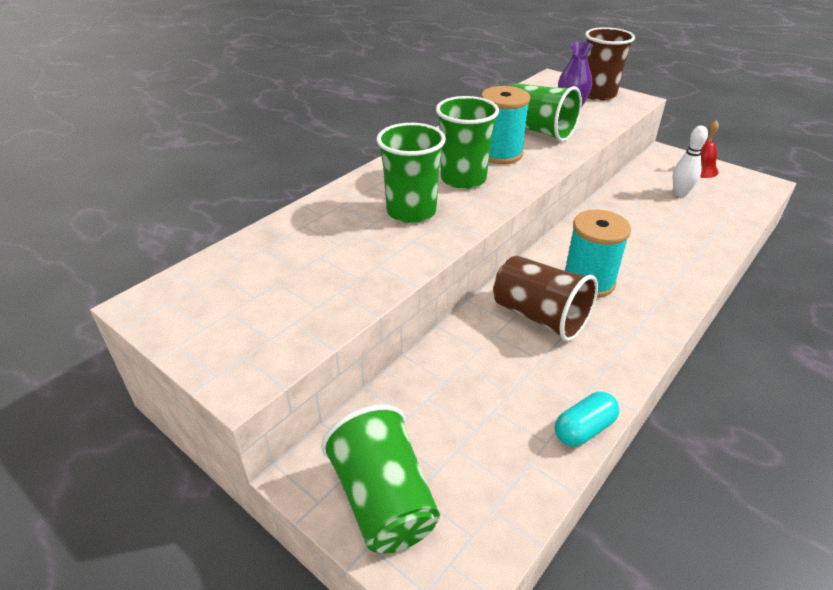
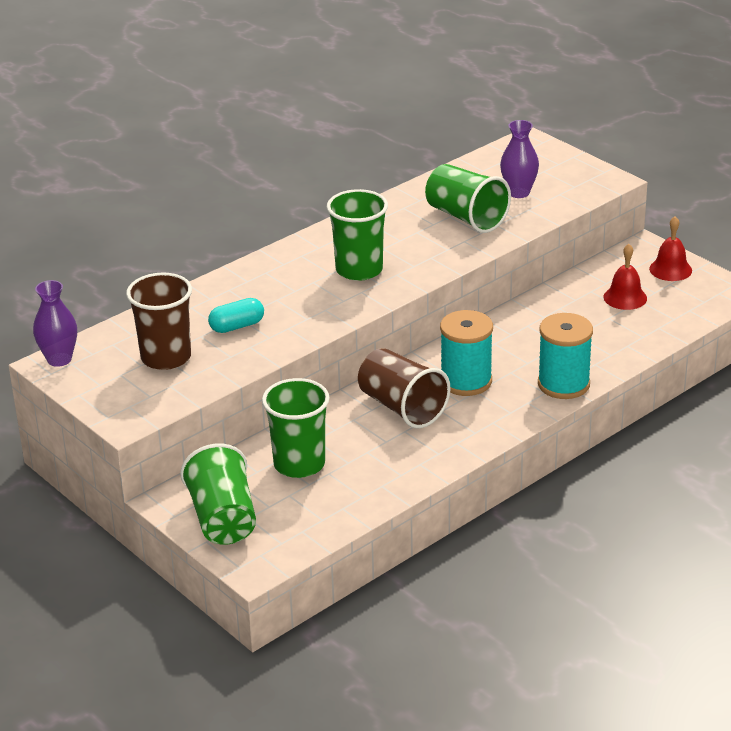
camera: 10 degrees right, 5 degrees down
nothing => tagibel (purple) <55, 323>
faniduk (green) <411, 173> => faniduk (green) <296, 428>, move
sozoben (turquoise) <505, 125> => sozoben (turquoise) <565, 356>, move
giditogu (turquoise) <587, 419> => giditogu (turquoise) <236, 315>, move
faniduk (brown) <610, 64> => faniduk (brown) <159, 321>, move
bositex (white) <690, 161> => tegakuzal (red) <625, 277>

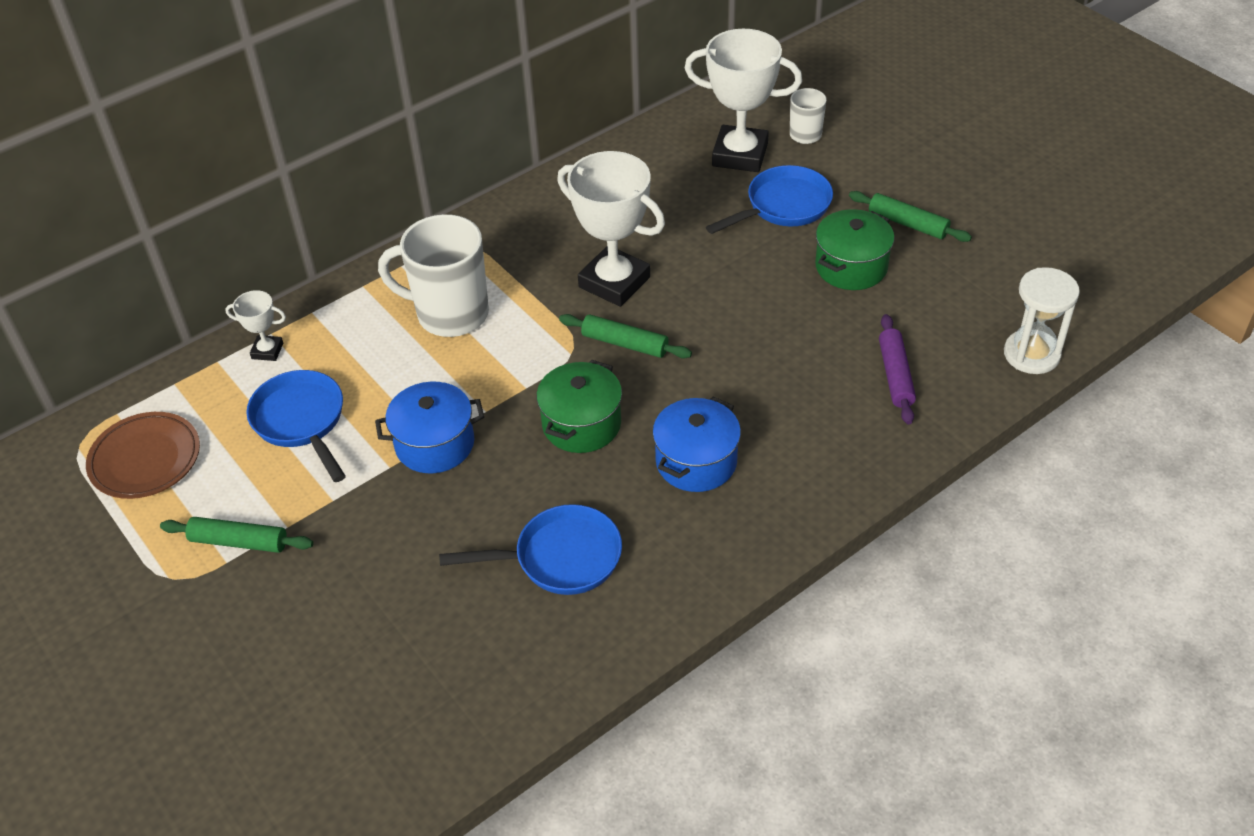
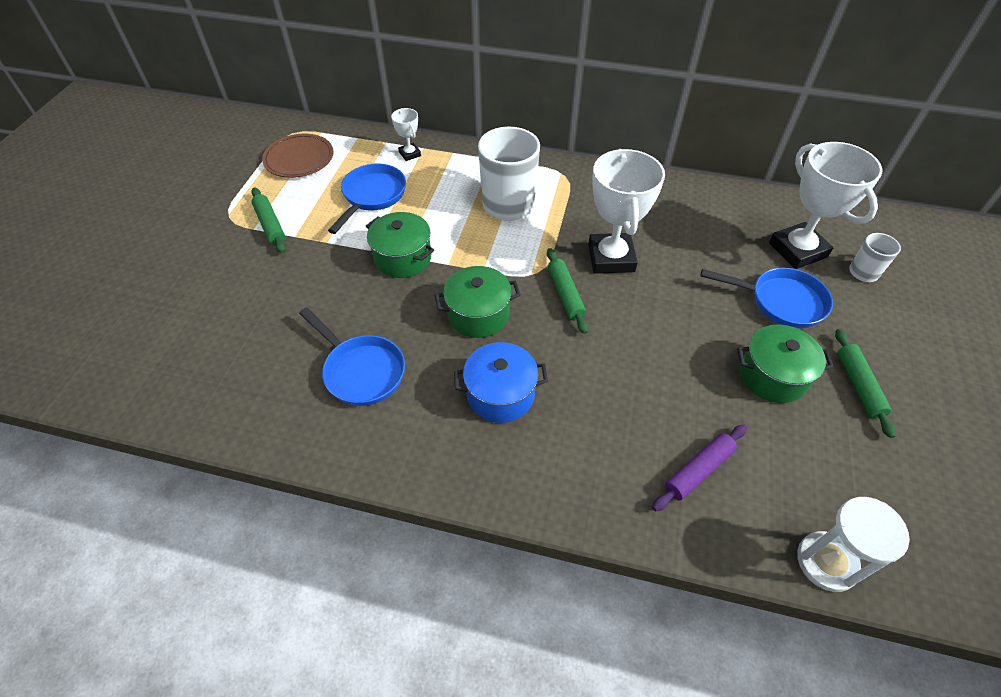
camera: 50 degrees right, 5 degrees up
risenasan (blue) <429, 427> => risenasan (green) <400, 245>

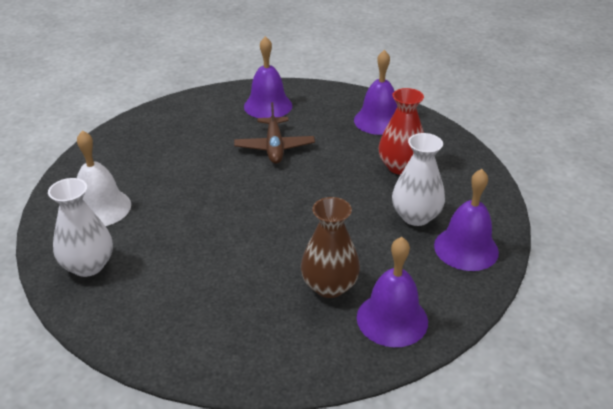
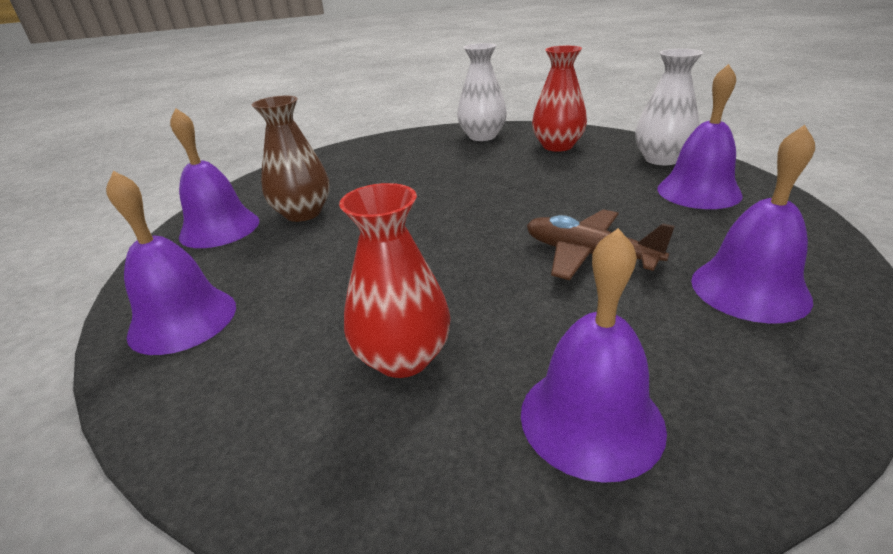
camera: 130 degrees right, 5 degrees down
nothing => tegakuzal (purple) <700, 136>
tagibel (white) <418, 179> => tagibel (white) <669, 107>, move
tegakuzal (white) <104, 178> => tagibel (red) <559, 99>

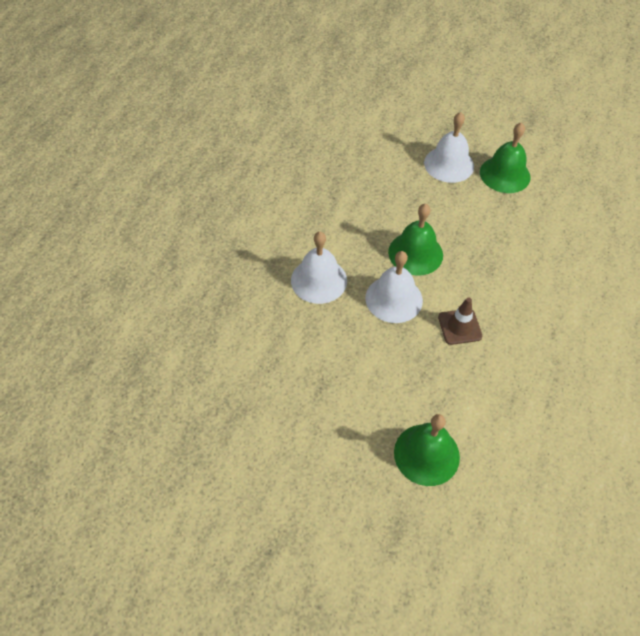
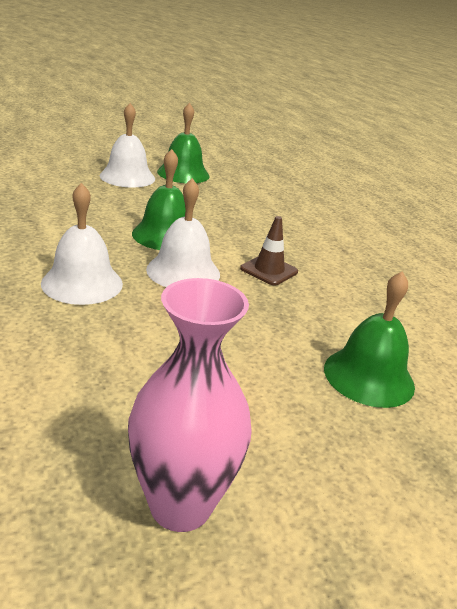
camera: 45 degrees left, 25 degrees down
nothing => tagibel (pink) <190, 405>

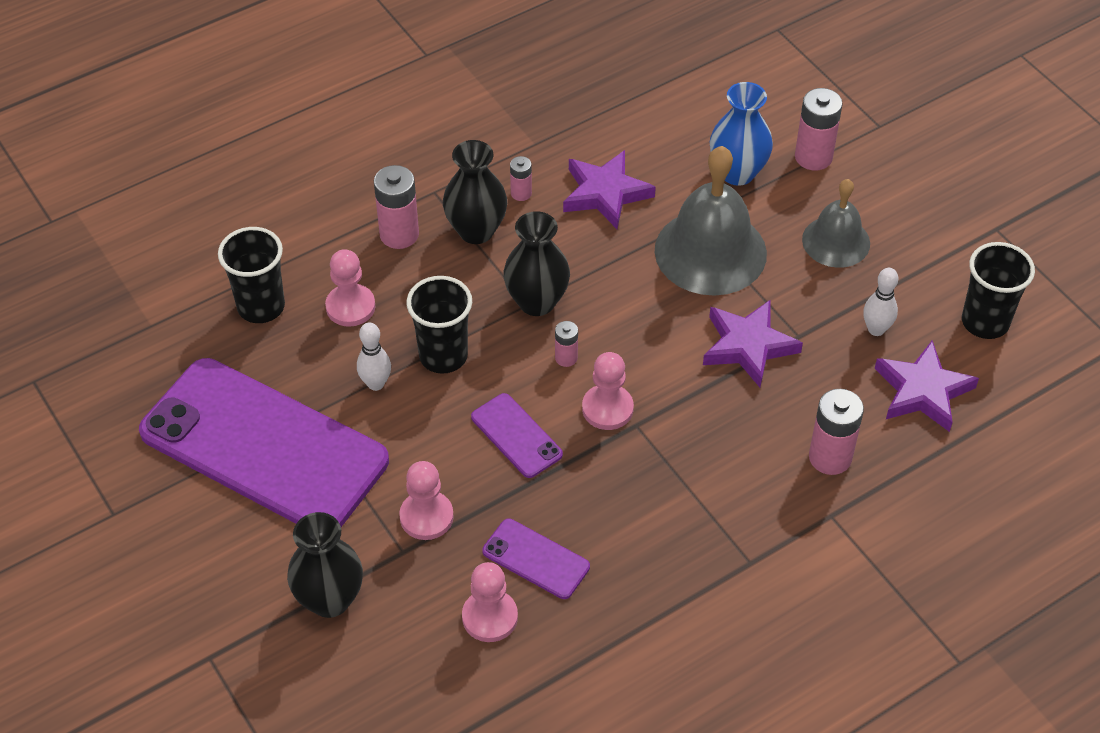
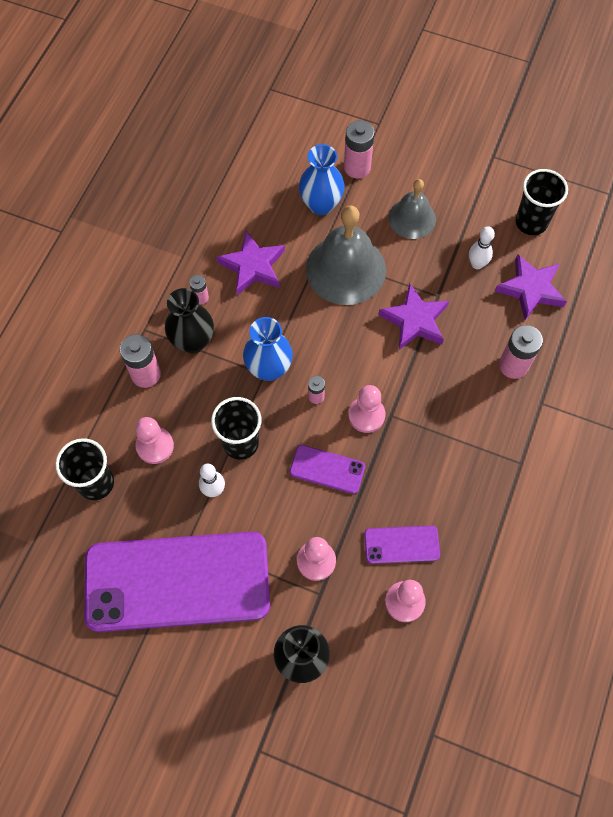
camera: 35 degrees left, 15 degrees up
tagibel (black) <536, 263> => tagibel (blue) <268, 349>

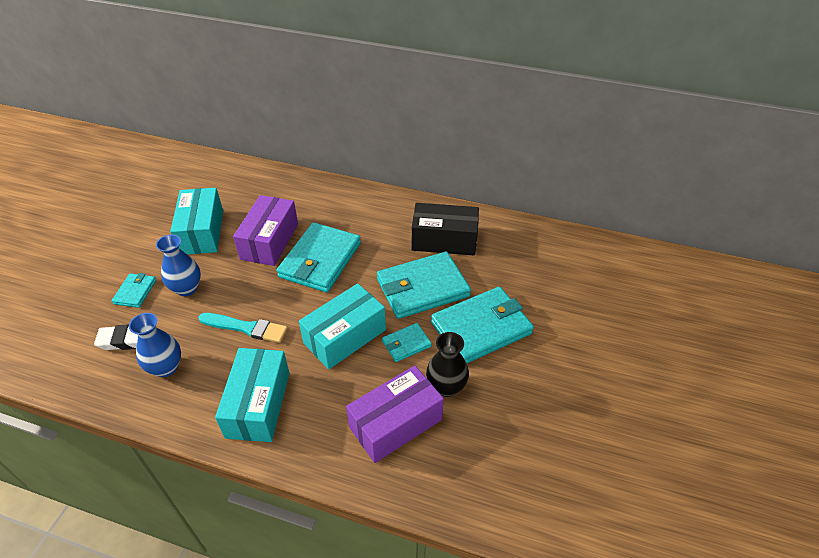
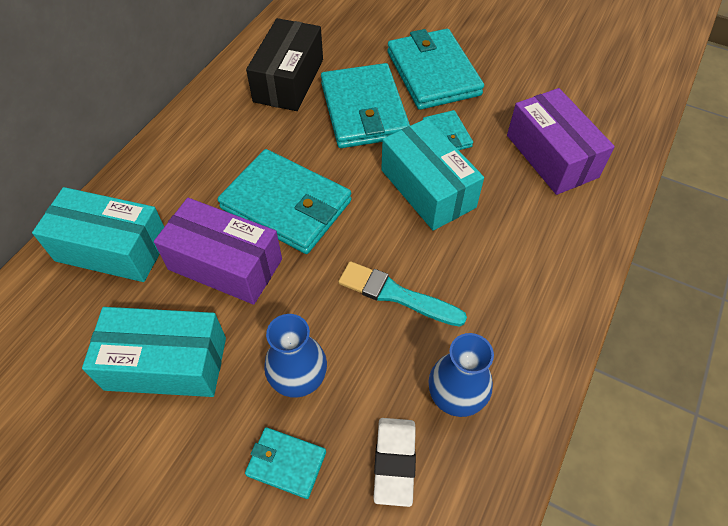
camera: 80 degrees left, 10 degrees up
tagibel (black) <447, 364> => nothing
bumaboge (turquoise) <252, 395> => bumaboge (turquoise) <98, 234>, move
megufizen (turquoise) <242, 328> => megufizen (turquoise) <402, 294>, 90 degrees counterclockwise

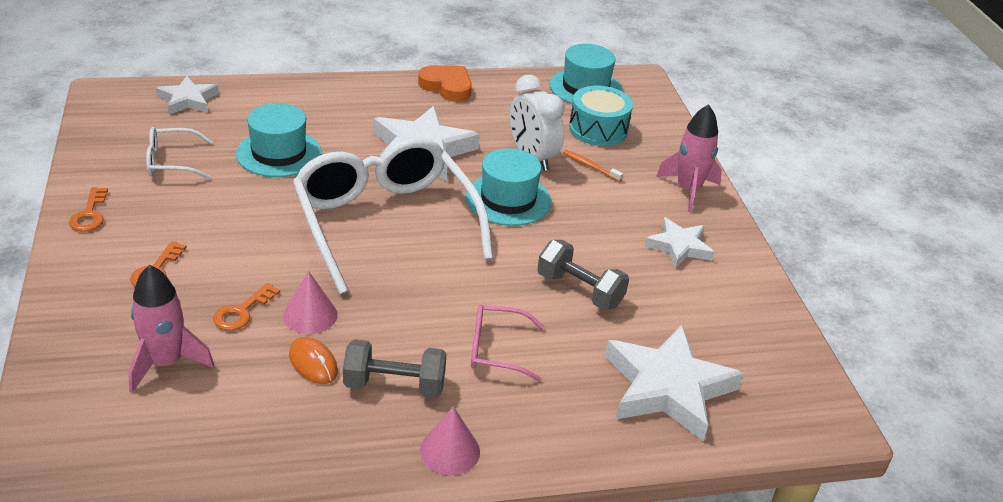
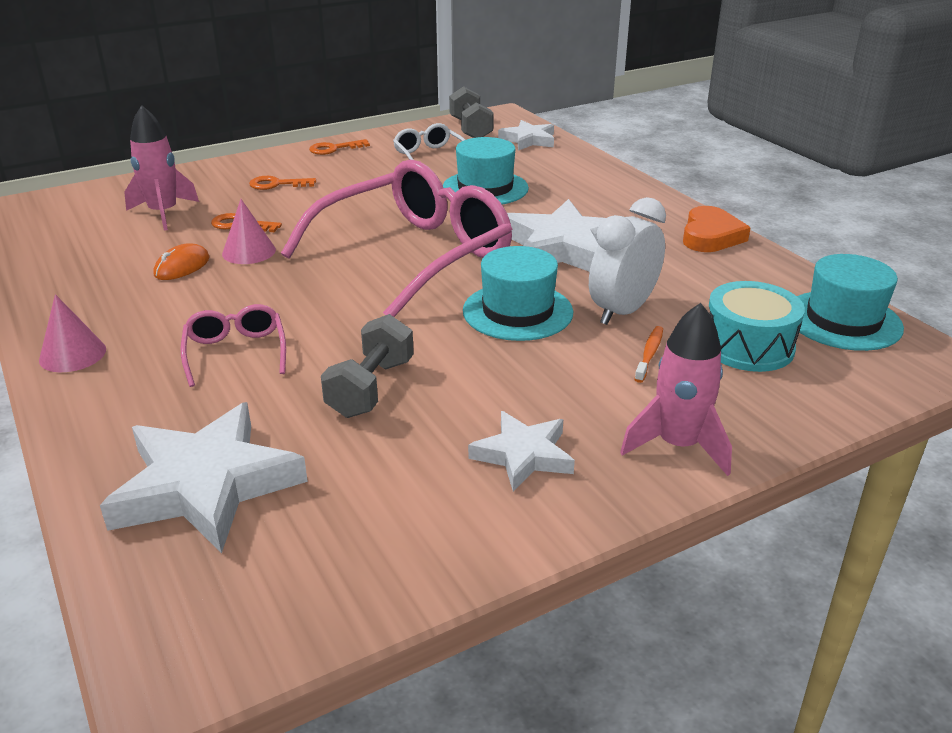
camera: 75 degrees right, 5 degrees down
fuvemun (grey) <395, 368> => fuvemun (grey) <471, 112>, move
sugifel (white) <393, 215> => sugifel (pink) <396, 238>

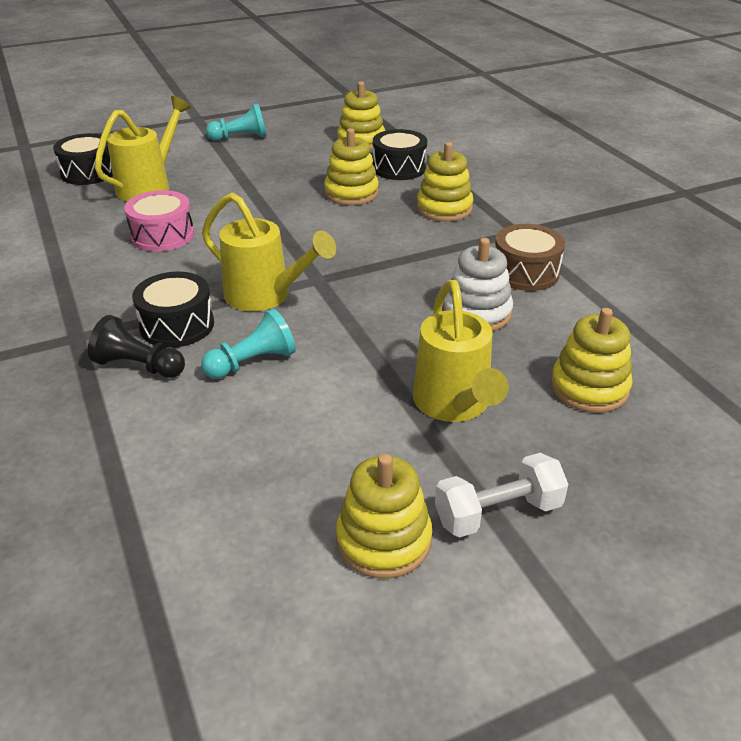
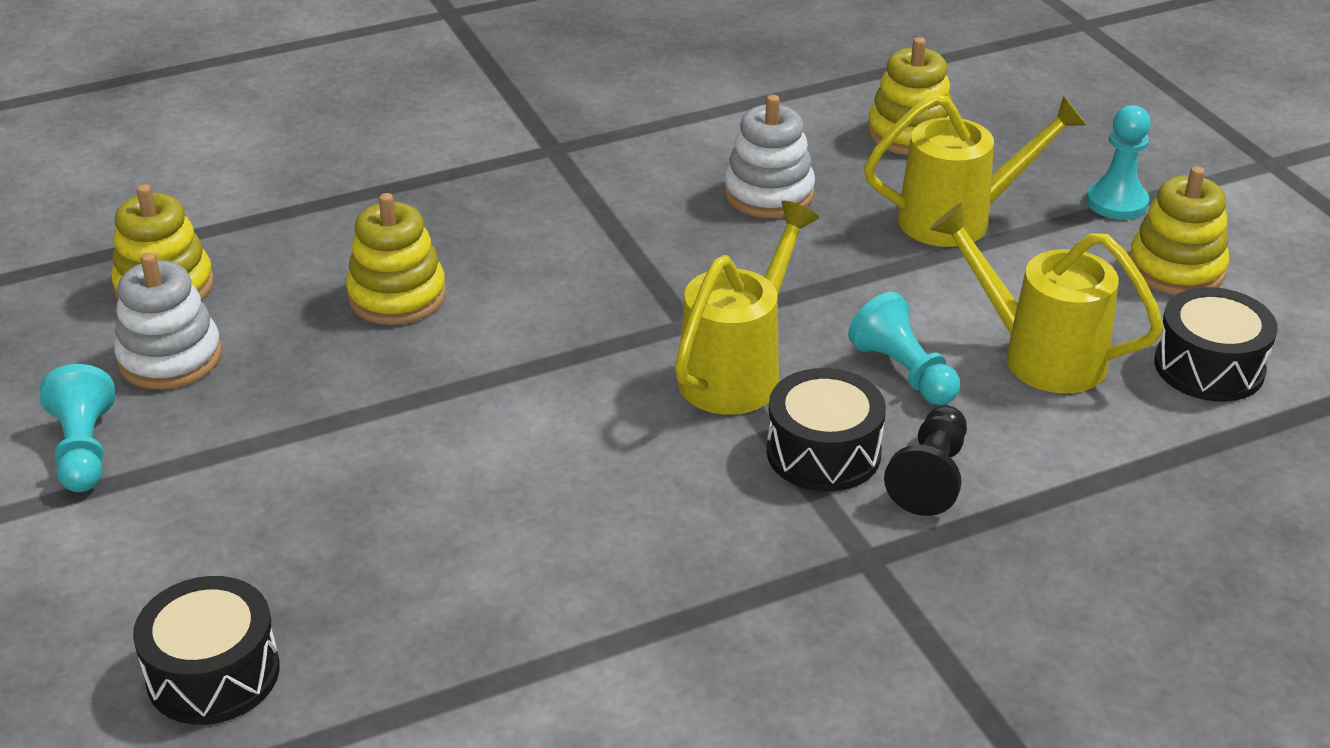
camera: 90 degrees left, 0 degrees up
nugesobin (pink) <159, 221> => nothing
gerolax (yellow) <445, 182> => nothing
nugesobin (brown) <530, 257> => nothing
nothing => gerolax (white) <168, 321>
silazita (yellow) <143, 148> => silazita (yellow) <1047, 298>, move
nugesobin (black) <400, 154> => nugesobin (black) <1216, 344>, move
fuvemun (white) <501, 495> => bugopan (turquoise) <1118, 162>

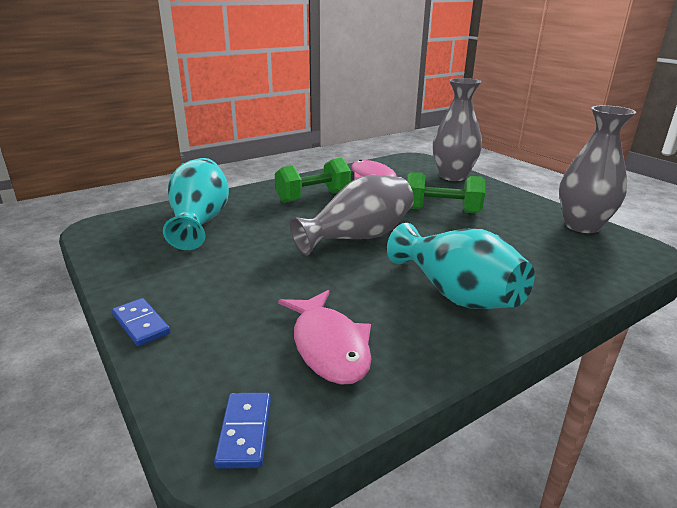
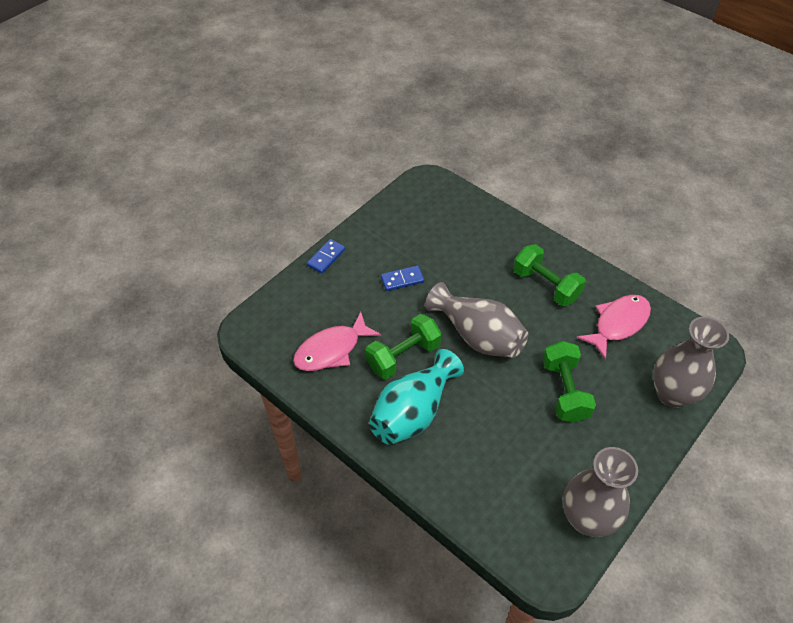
camera: 75 degrees right, 25 degrees up
tagibel (turquoise) <196, 204> => nothing
nothing => fuvemun (green) <403, 346>
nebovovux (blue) <242, 431> => nebovovux (blue) <402, 278>, move

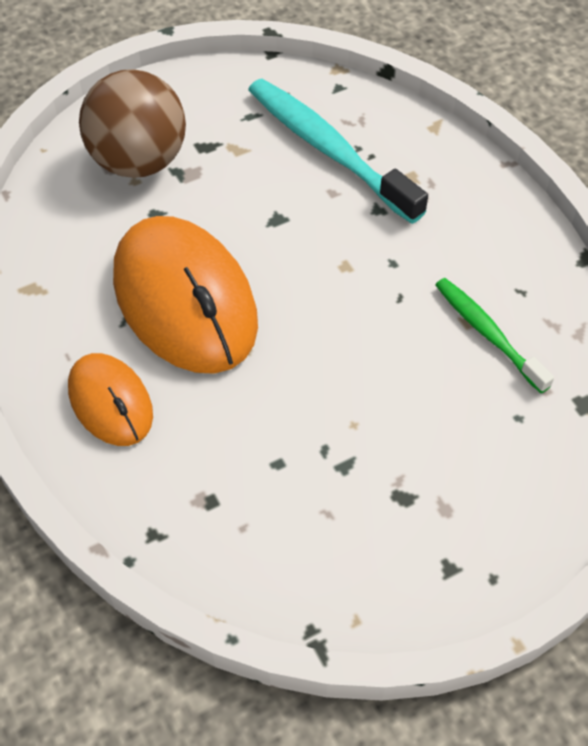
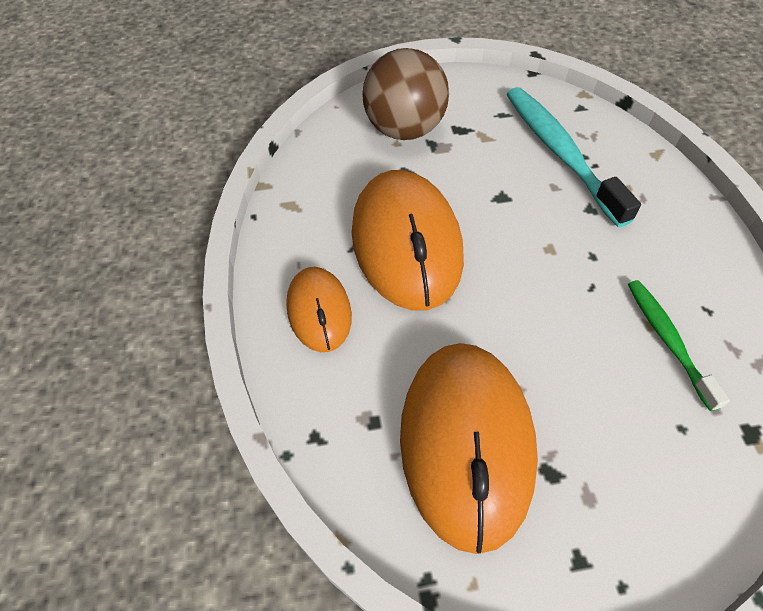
camera: 20 degrees right, 0 degrees up
nothing => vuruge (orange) <469, 448>

